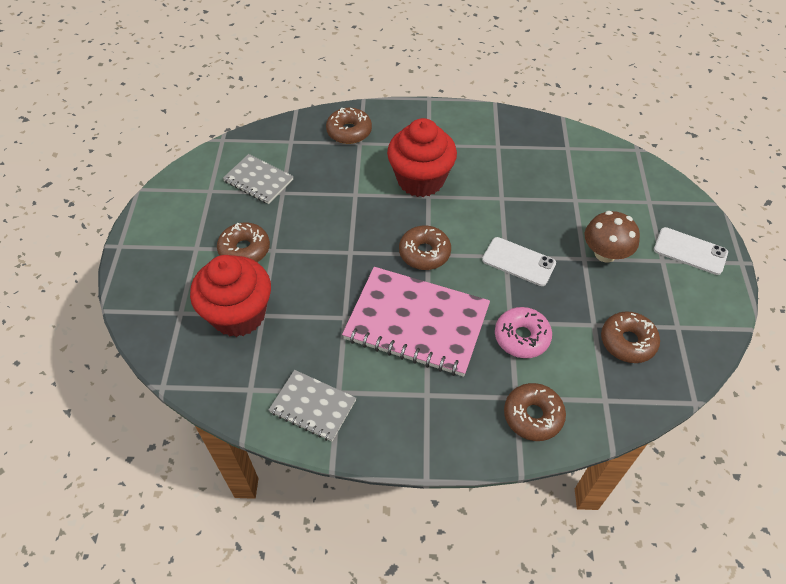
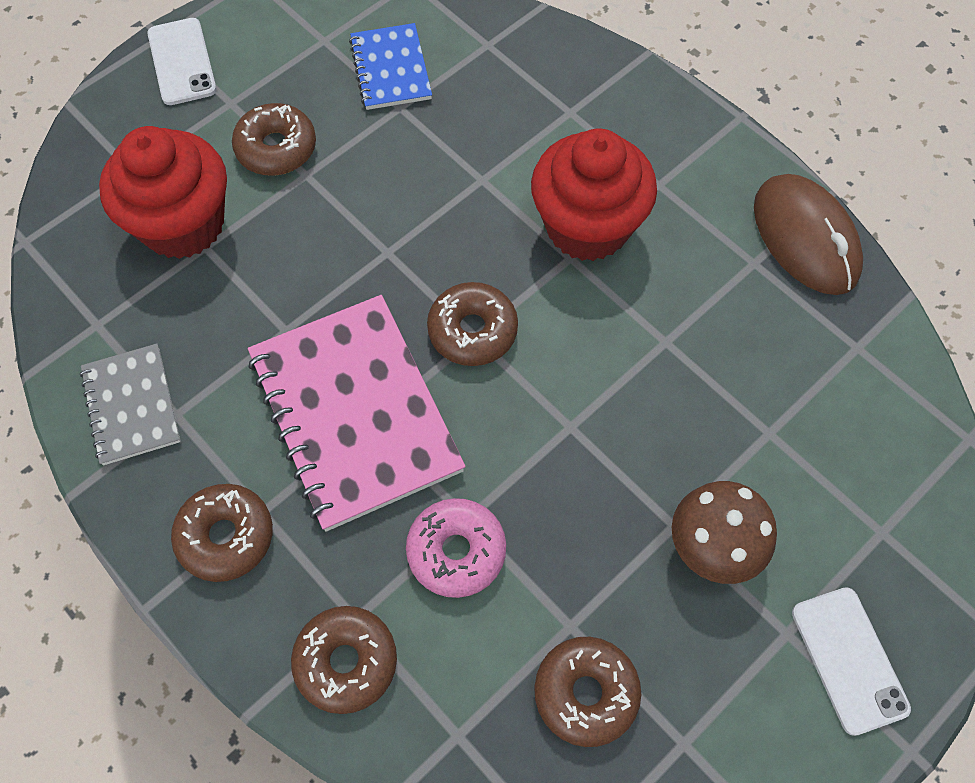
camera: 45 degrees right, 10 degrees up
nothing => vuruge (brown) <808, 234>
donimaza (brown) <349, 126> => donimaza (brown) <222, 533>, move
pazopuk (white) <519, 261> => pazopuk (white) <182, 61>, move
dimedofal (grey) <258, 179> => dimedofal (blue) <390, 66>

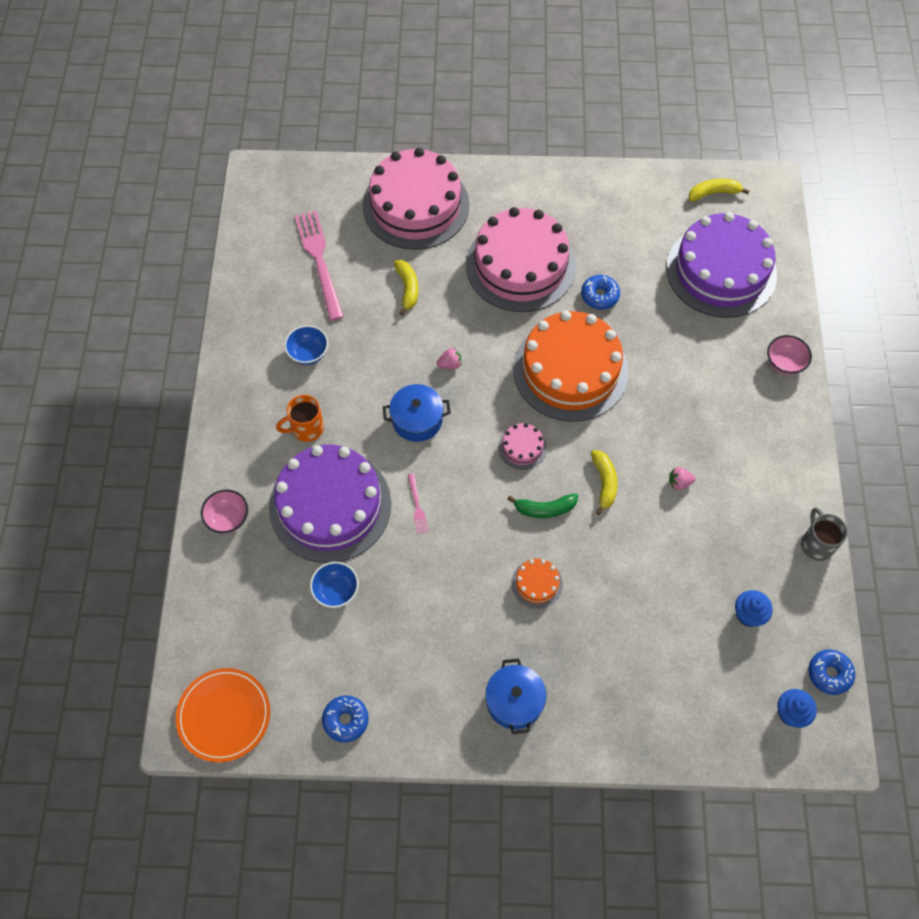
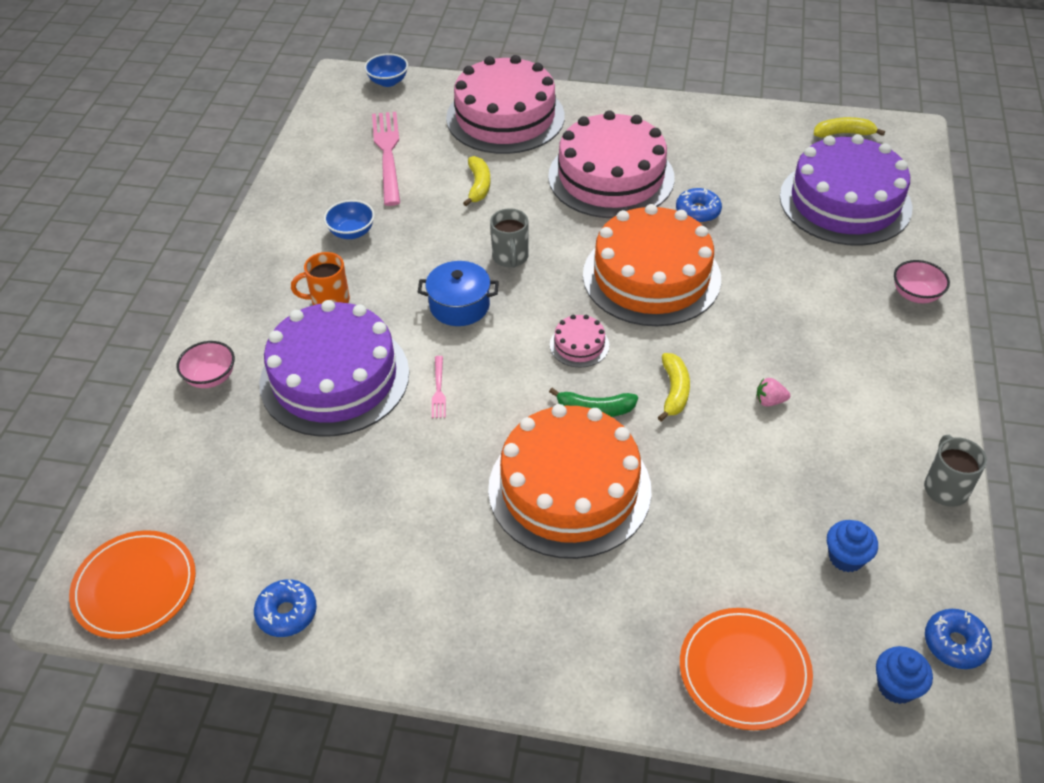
camera: 10 degrees right, 15 degrees down
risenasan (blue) <516, 696> => nothing
nothing => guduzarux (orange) <746, 669>
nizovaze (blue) <334, 585> => nizovaze (blue) <386, 70>, move
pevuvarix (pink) <448, 358> => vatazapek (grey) <509, 238>
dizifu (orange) <537, 584> => dizifu (orange) <569, 481>, x2.44

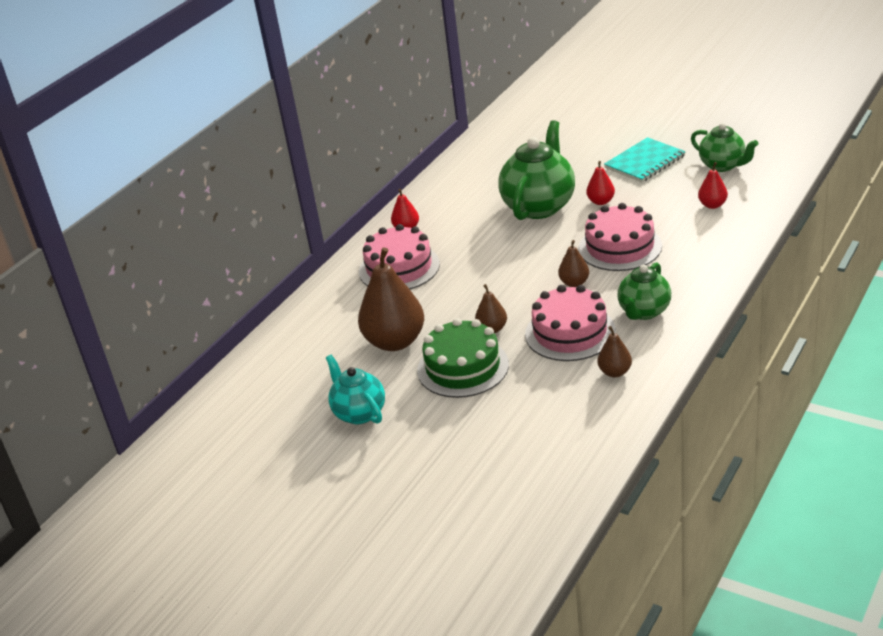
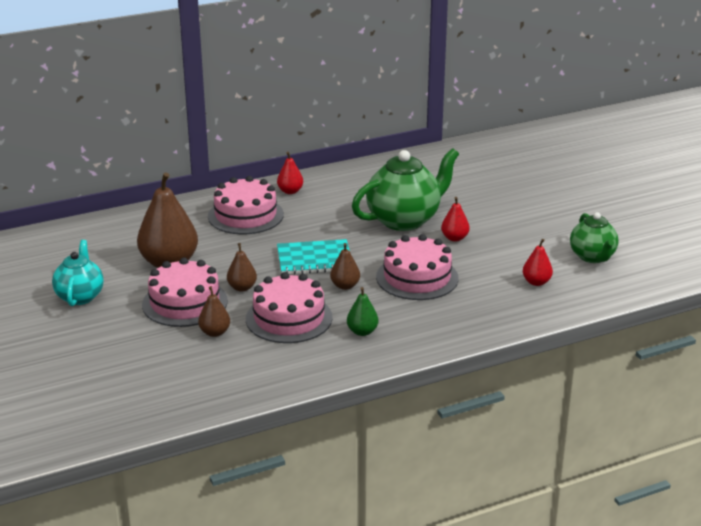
camera: 30 degrees right, 5 degrees down
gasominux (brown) <614, 351> => gasominux (brown) <214, 311>, move
dimedofal (turquoise) <645, 159> => dimedofal (turquoise) <313, 256>, move
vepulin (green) <644, 291> => gasominux (green) <362, 311>
dizifu (green) <463, 358> => dizifu (pink) <185, 292>

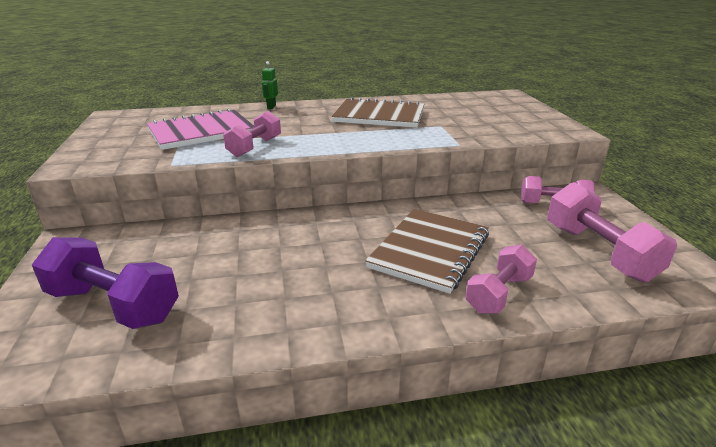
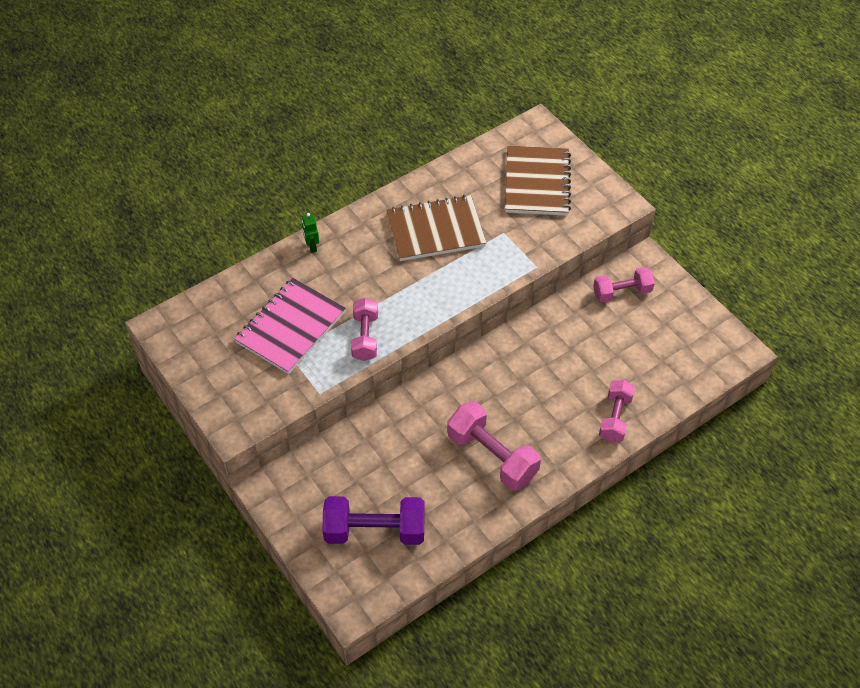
camera: 25 degrees left, 25 degrees up
dimedofal (brown) <427, 251> => dimedofal (brown) <538, 181>, move
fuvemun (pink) <612, 232> => fuvemun (pink) <494, 445>, move

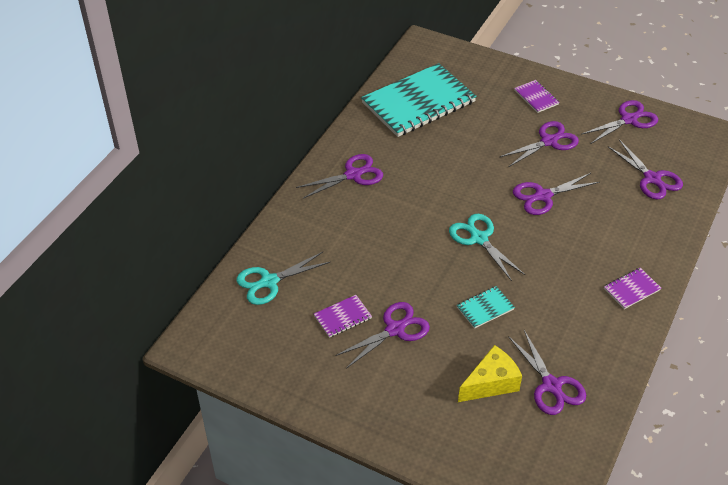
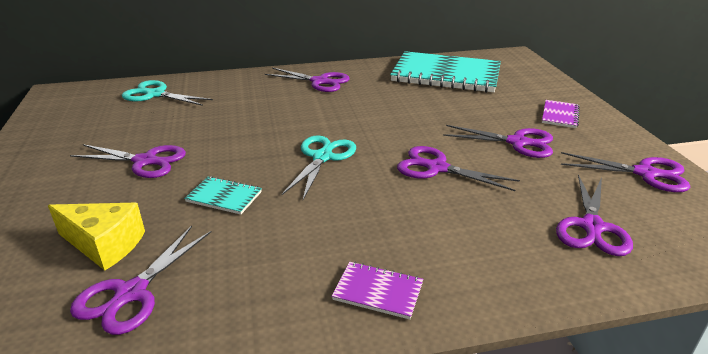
camera: 50 degrees right, 15 degrees down
dimedofal (purple) <343, 316> => nothing

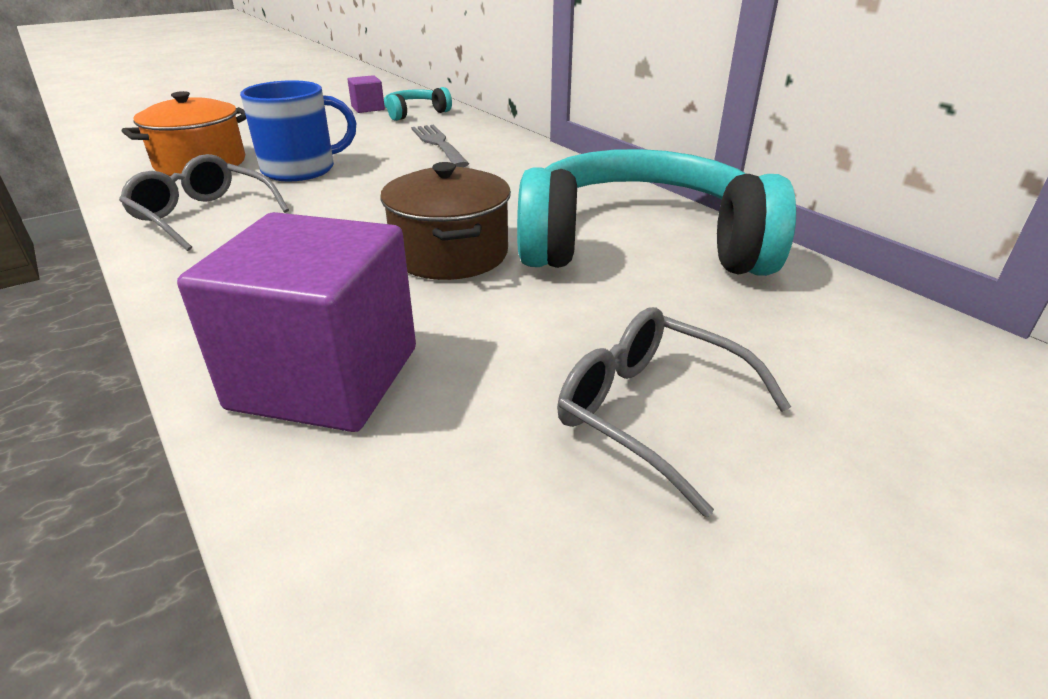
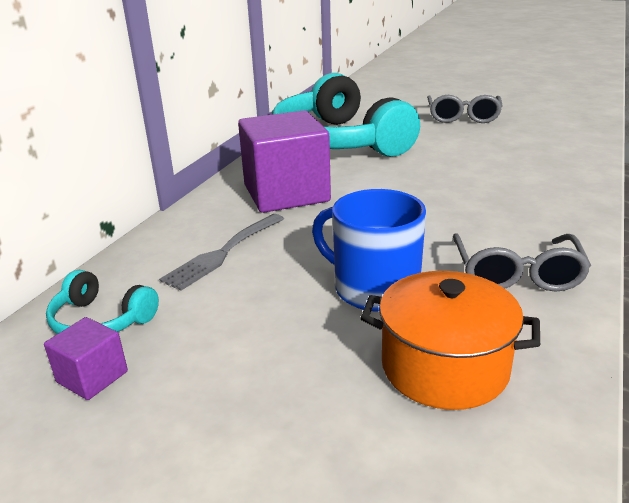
camera: 120 degrees left, 5 degrees down
risenasan (brown) <445, 221> => nothing
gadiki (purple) <296, 322> => gadiki (purple) <284, 161>, move

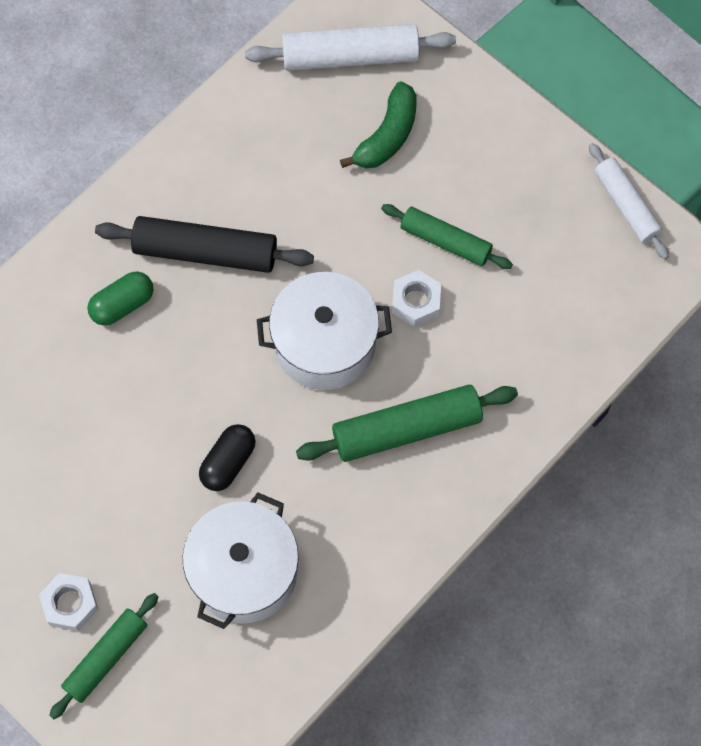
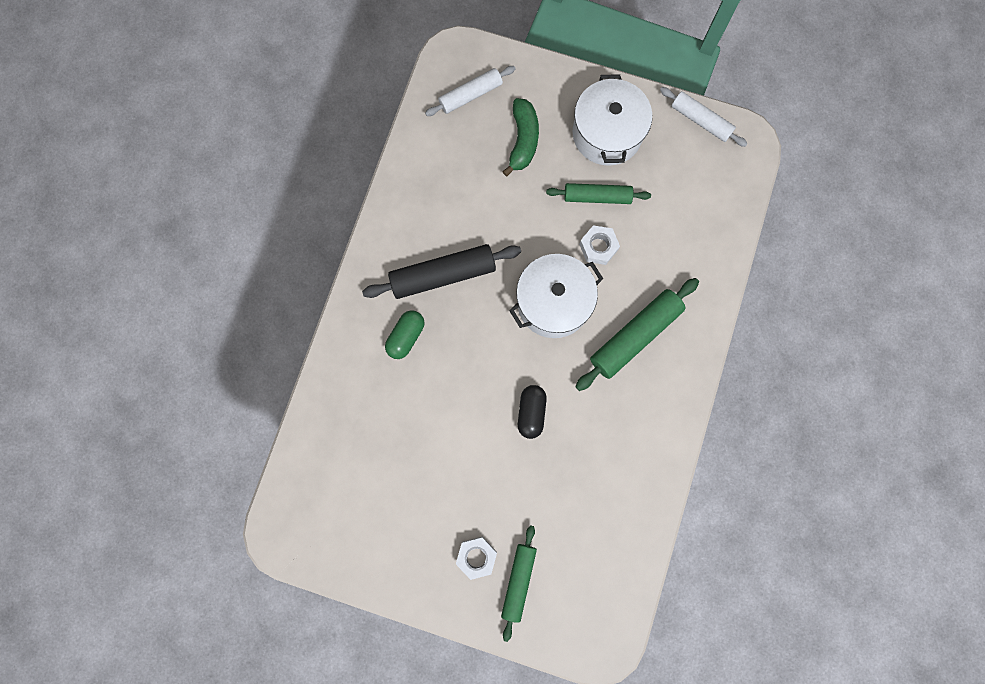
camera: 25 degrees left, 10 degrees up
risenasan (white) <241, 560> => risenasan (white) <612, 120>, move
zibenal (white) <350, 47> => zibenal (white) <470, 91>, x0.66

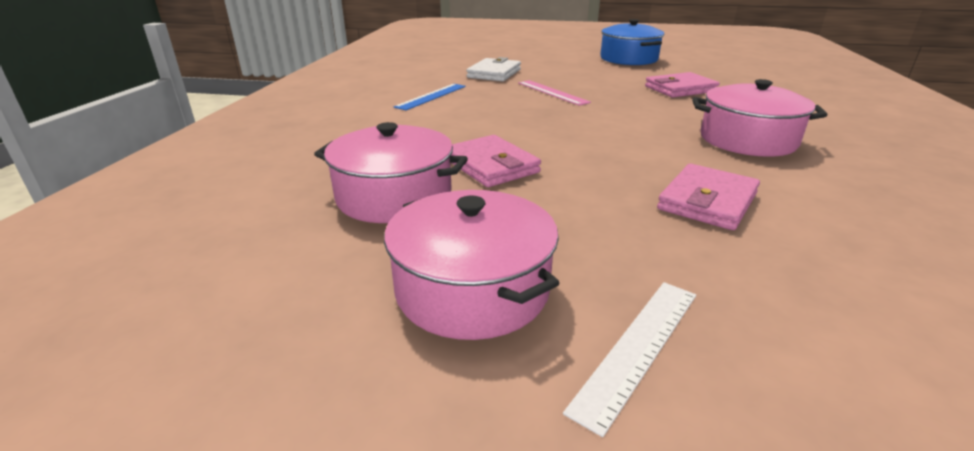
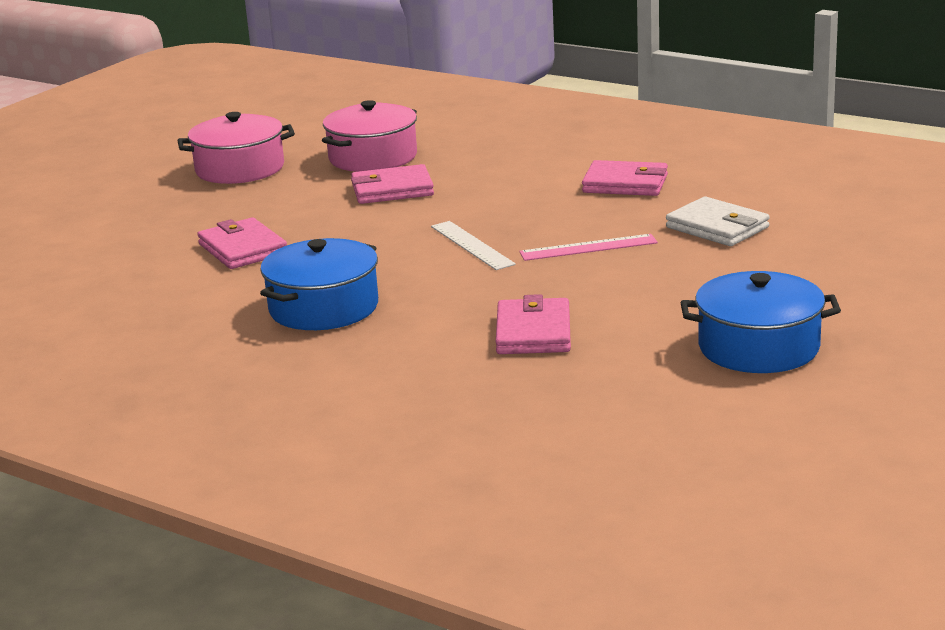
camera: 115 degrees right, 5 degrees down
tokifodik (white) <629, 359> => tokifodik (white) <473, 245>, move
tokifodik (blue) <430, 97> => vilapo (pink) <625, 178>
risenasan (pink) <759, 118> => risenasan (blue) <319, 284>

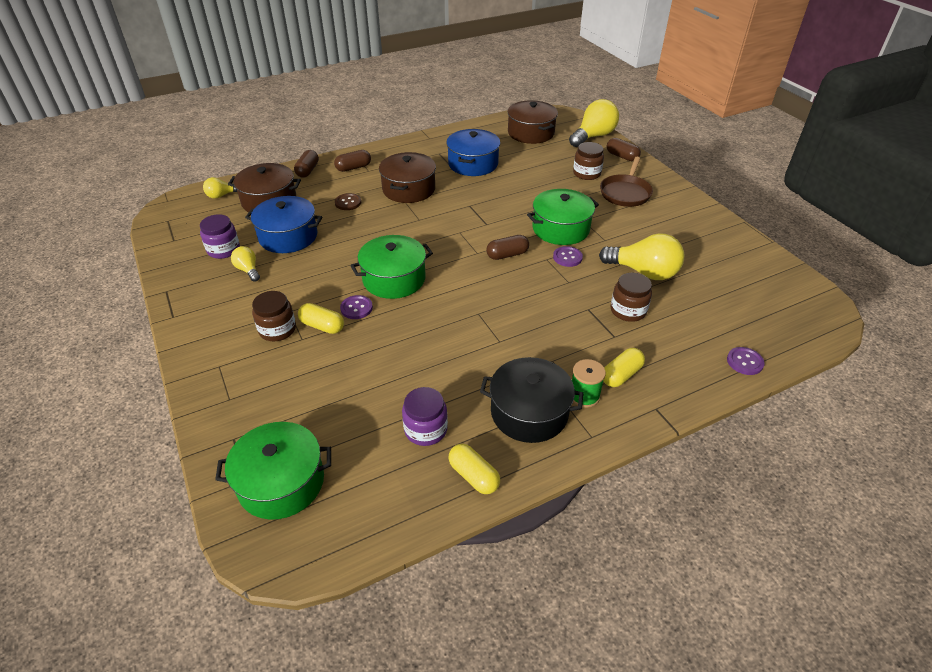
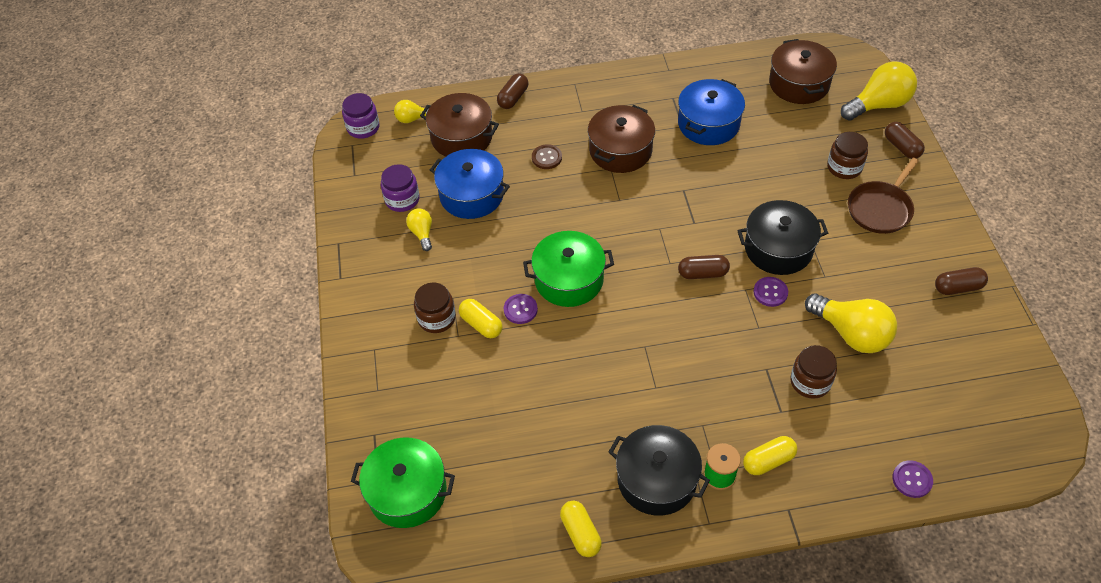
camera: 20 degrees right, 10 degrees up
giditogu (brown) <352, 161> => giditogu (brown) <961, 281>, move
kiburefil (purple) <425, 416> => kiburefil (purple) <361, 116>, move
risenasan (green) <563, 217> => risenasan (black) <782, 237>

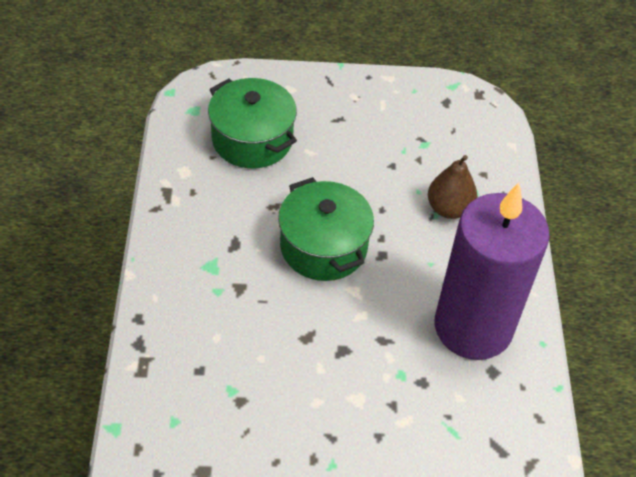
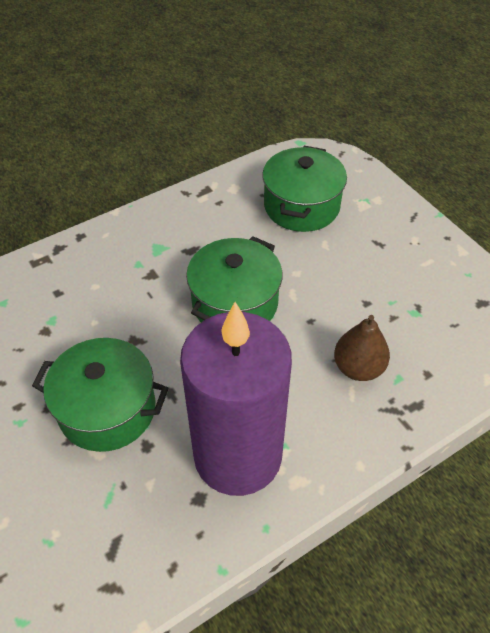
camera: 60 degrees right, 0 degrees up
nothing => risenasan (green) <100, 395>

